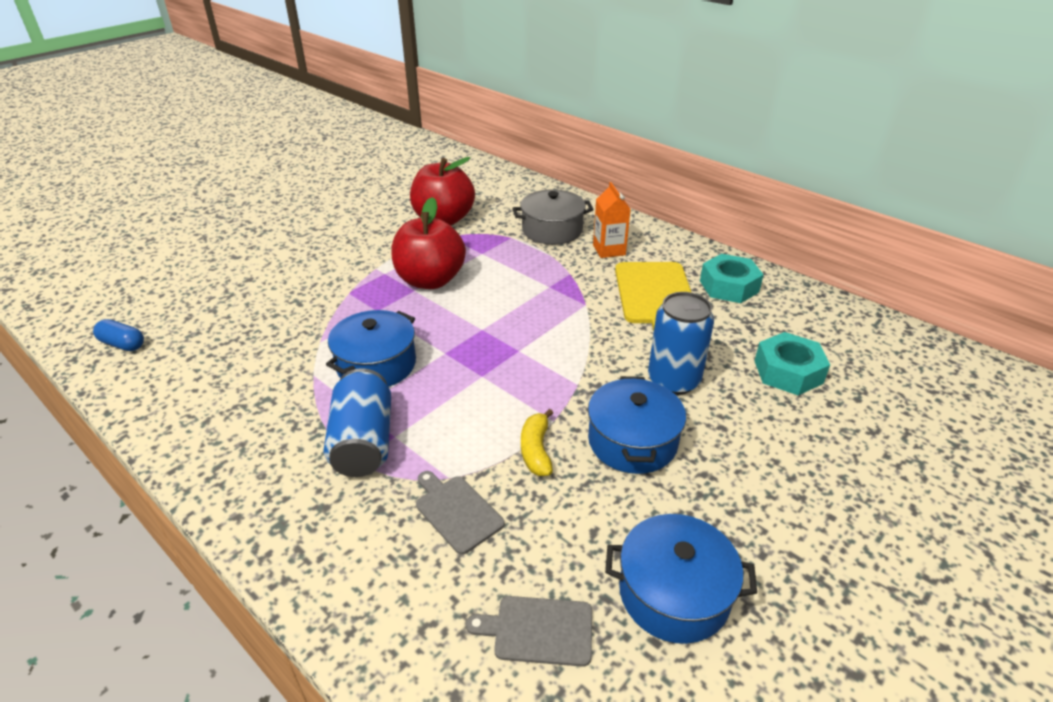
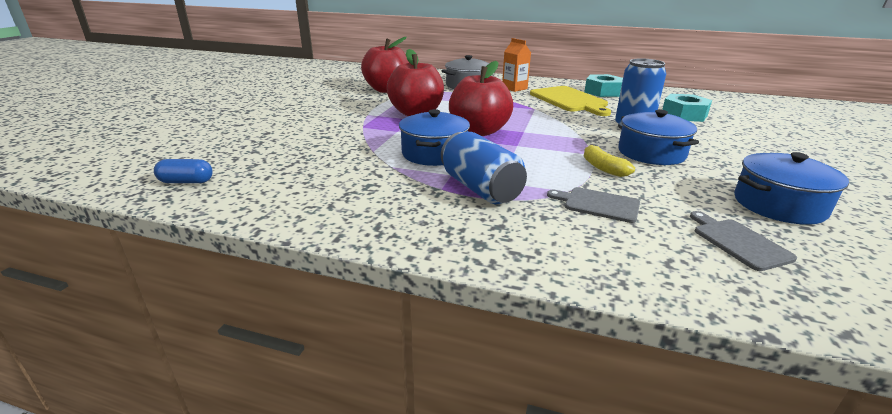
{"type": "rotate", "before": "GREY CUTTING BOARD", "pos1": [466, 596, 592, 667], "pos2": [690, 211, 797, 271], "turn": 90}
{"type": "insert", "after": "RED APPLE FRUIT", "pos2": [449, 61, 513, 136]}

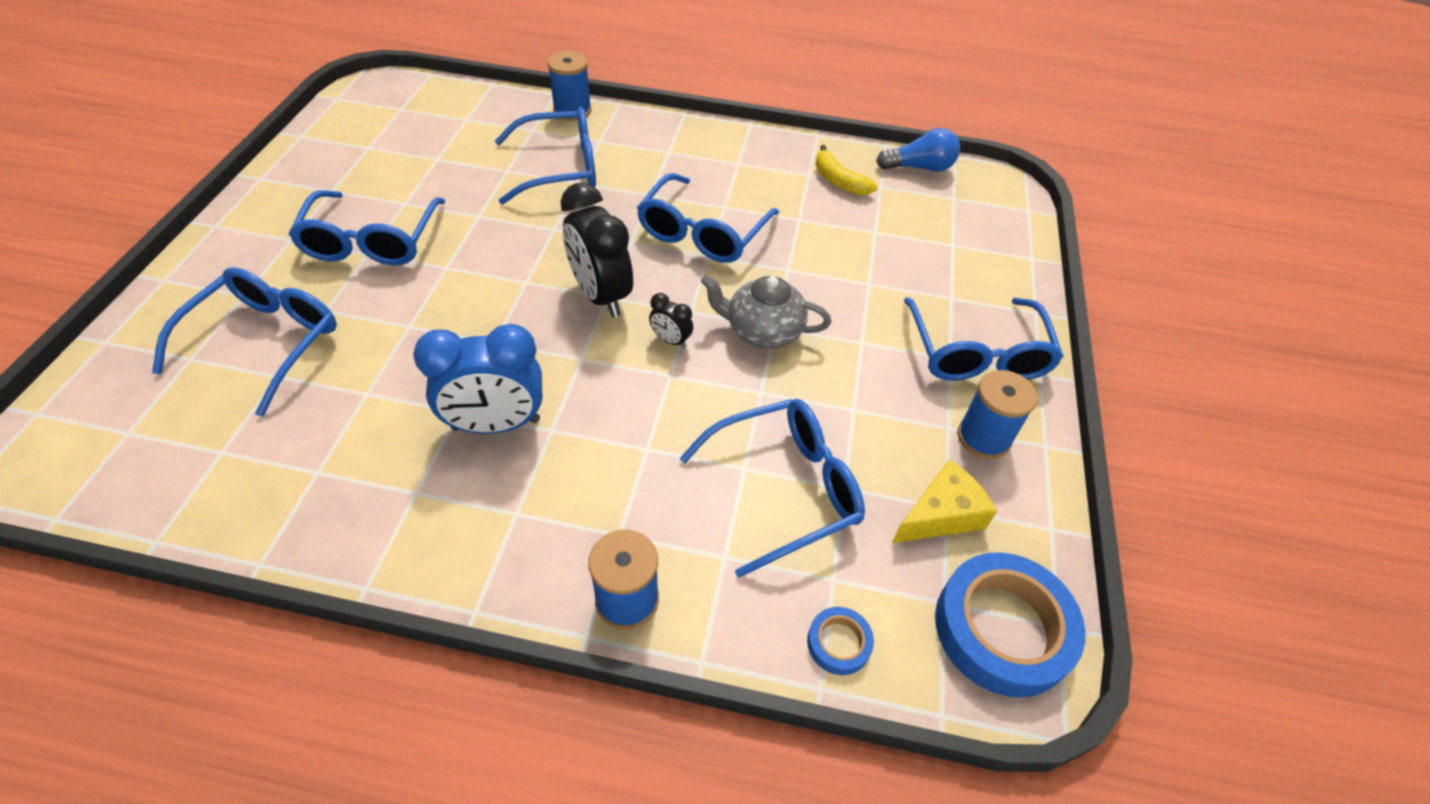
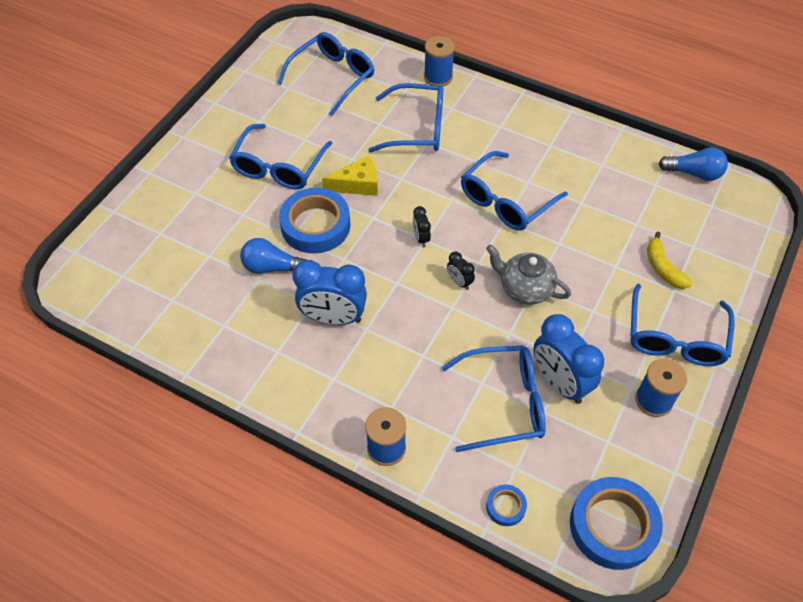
{"type": "move", "before": "BLUE SPECTACLES", "pos1": [152, 267, 337, 417], "pos2": [277, 32, 374, 116]}
{"type": "resize", "before": "EBONY CLOCK", "pos1": [560, 183, 633, 318], "pos2": [413, 206, 431, 247], "scale": 0.46}
{"type": "move", "before": "GOLDEN TOY BANANA", "pos1": [815, 145, 877, 196], "pos2": [647, 232, 692, 289]}
{"type": "move", "before": "GOLDEN CHEESE WEDGE", "pos1": [892, 459, 997, 543], "pos2": [322, 155, 378, 196]}
{"type": "insert", "after": "BLUE BULB", "pos2": [240, 238, 307, 274]}
{"type": "insert", "after": "BLUE STICKY TAPE", "pos2": [279, 188, 351, 253]}
{"type": "insert", "after": "BLUE CLOCK", "pos2": [534, 314, 604, 404]}

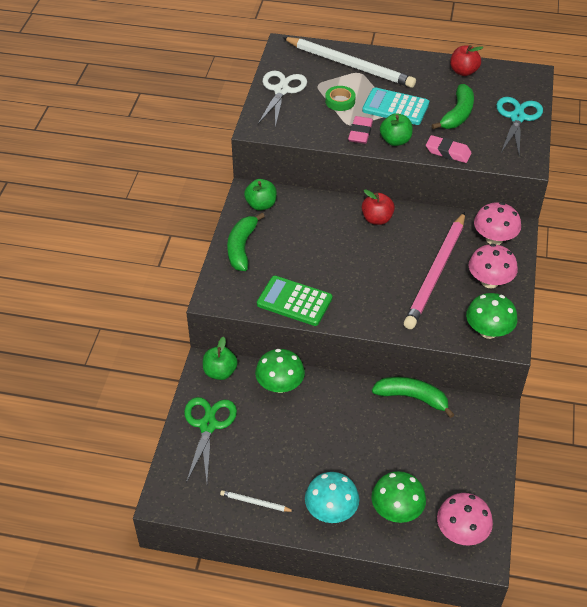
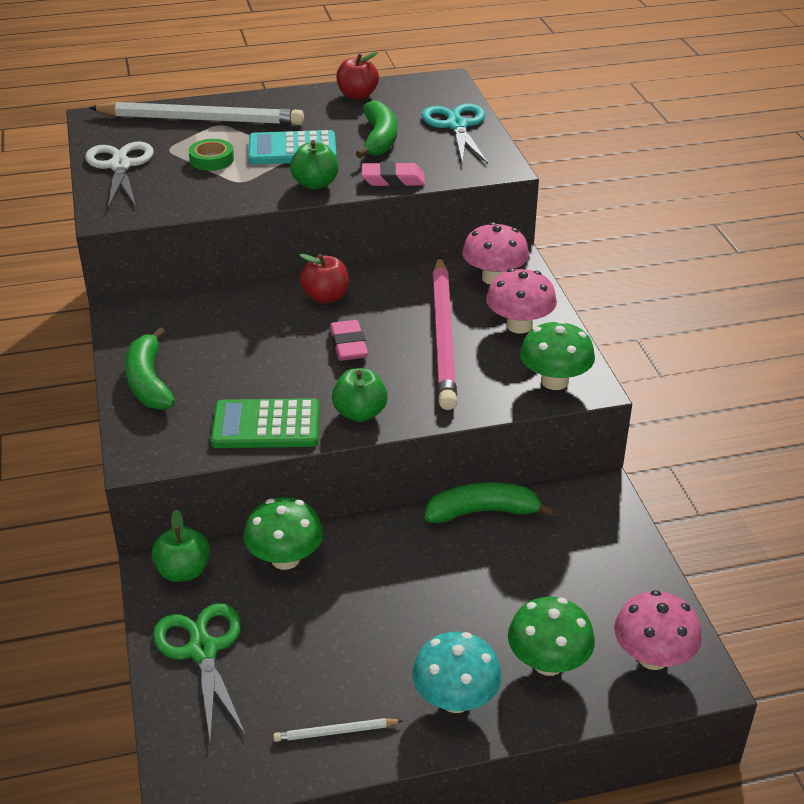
{"type": "move", "before": "GREEN APPLE FRUIT", "pos1": [244, 179, 277, 211], "pos2": [332, 368, 388, 422]}
{"type": "move", "before": "ROSE-PINK ERASER", "pos1": [348, 116, 373, 144], "pos2": [330, 320, 368, 361]}

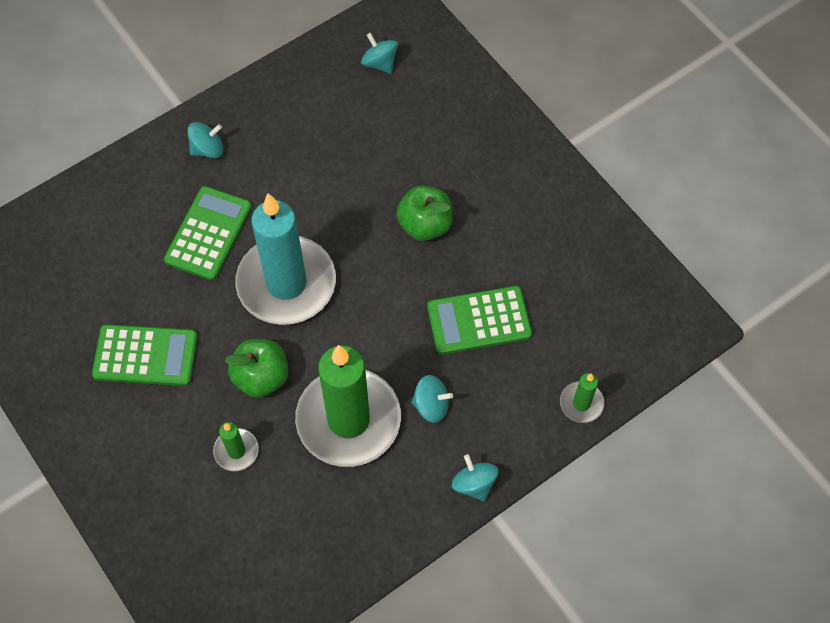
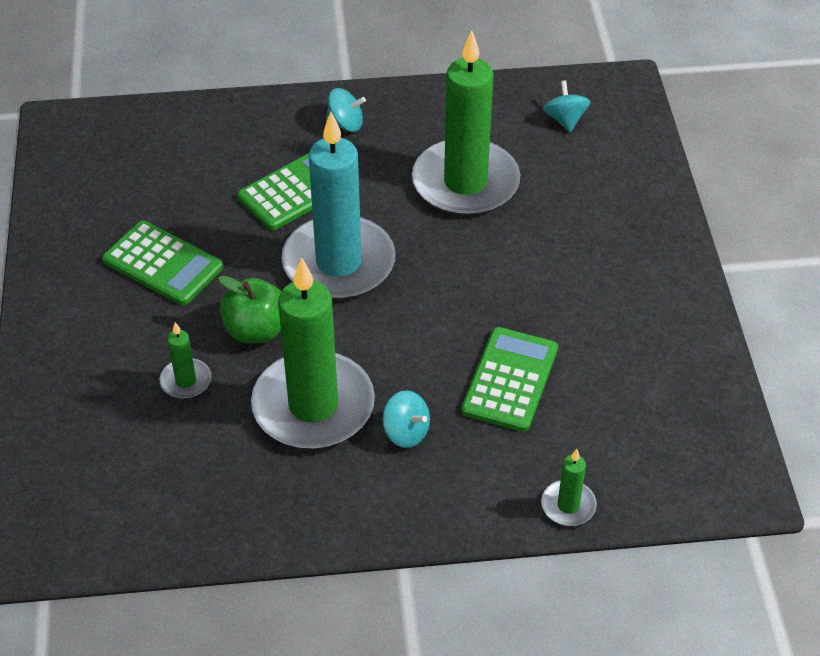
{"type": "delete", "before": "GREEN APPLE FRUIT", "pos1": [396, 186, 453, 241]}
{"type": "rotate", "before": "GREEN CALCULATOR", "pos1": [427, 286, 532, 355], "pos2": [461, 327, 558, 432], "turn": 90}
{"type": "delete", "before": "AQUA SPINNING TOP", "pos1": [452, 454, 499, 502]}
{"type": "insert", "after": "GREEN WAX CANDLE", "pos2": [412, 30, 520, 216]}

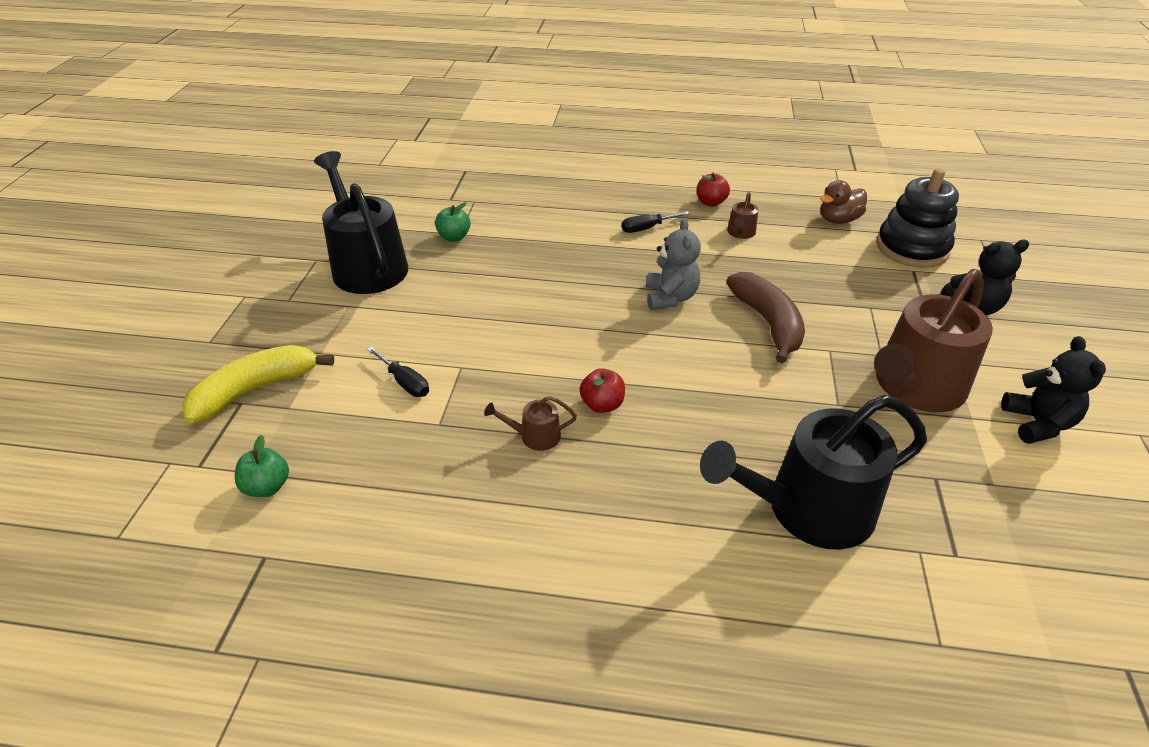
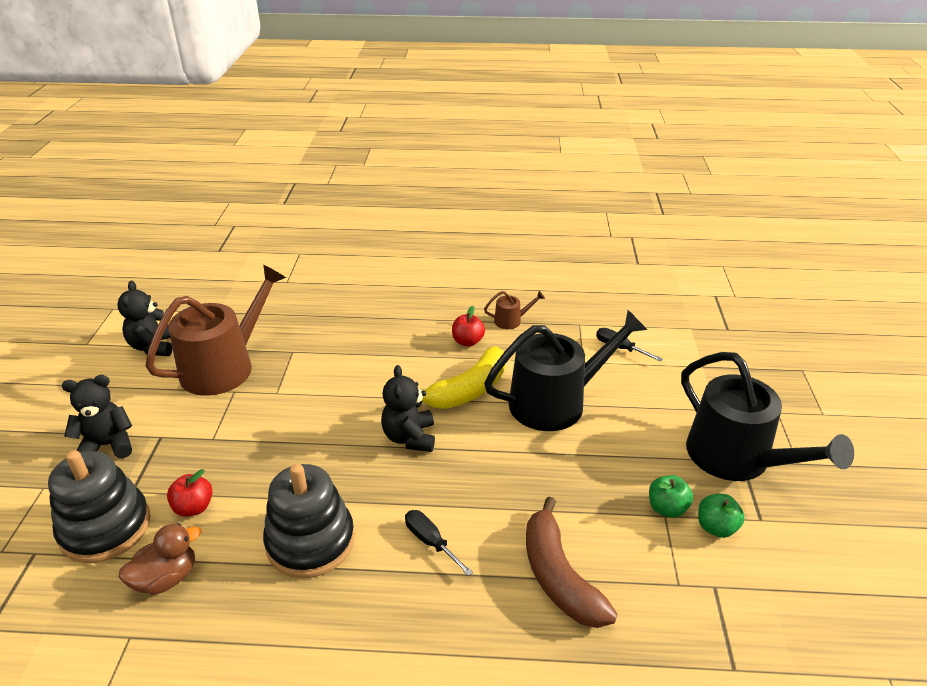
{"type": "move", "before": "GOLDEN TOY BANANA", "pos1": [182, 345, 334, 423], "pos2": [422, 346, 506, 409]}
{"type": "move", "before": "GREEN APPLE FRUIT", "pos1": [235, 435, 289, 497], "pos2": [698, 494, 745, 538]}
{"type": "rotate", "before": "EBONY HAND SCREWDRIVER", "pos1": [622, 211, 690, 233], "pos2": [405, 510, 473, 576], "turn": -105}
{"type": "recolor", "before": "GREY STUFFED BEAR", "after": "EBONY STUFFED BEAR", "pos1": [646, 219, 701, 310], "pos2": [381, 365, 435, 452]}
{"type": "move", "before": "RED APPLE FRUIT", "pos1": [697, 173, 730, 207], "pos2": [167, 469, 213, 517]}
{"type": "move", "before": "EBONY WATERING CAN", "pos1": [700, 395, 927, 550], "pos2": [484, 310, 647, 431]}
{"type": "move", "before": "RUSSET TOY BANANA", "pos1": [726, 272, 805, 364], "pos2": [526, 496, 617, 628]}
{"type": "replace", "before": "RUSSET WATERING CAN", "after": "EBONY RING STACKER", "pos1": [727, 192, 758, 239], "pos2": [263, 464, 355, 578]}

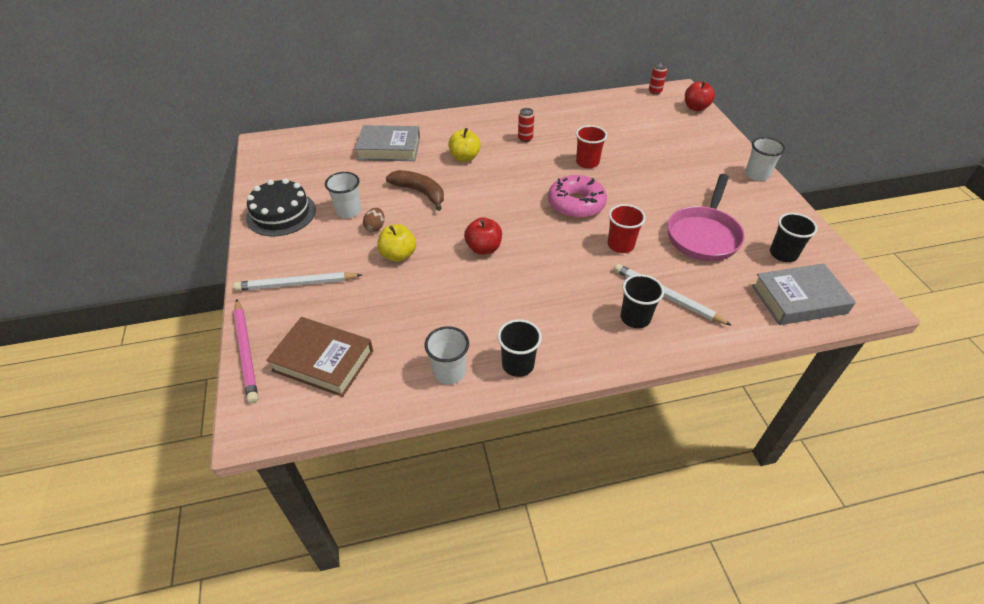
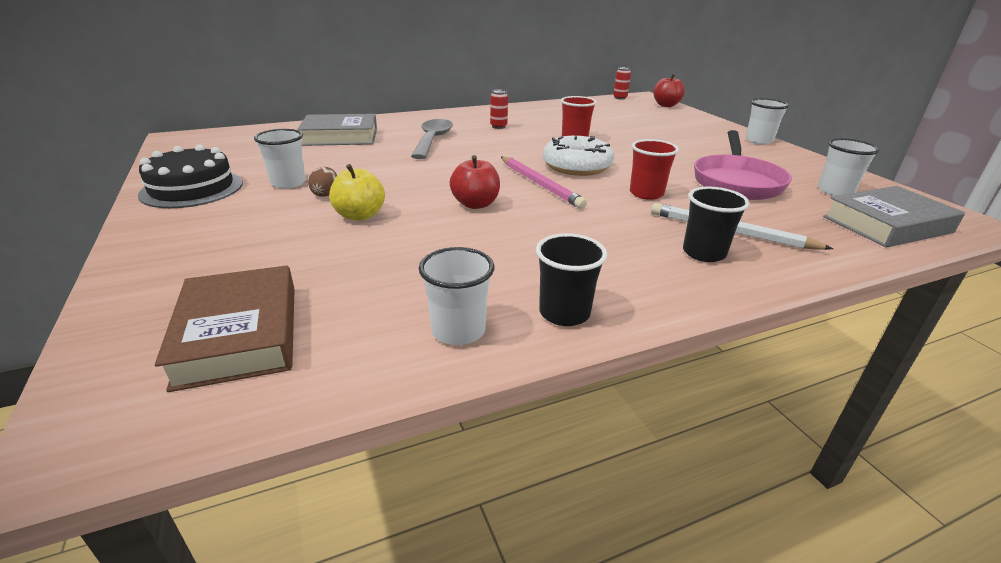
{"type": "delete", "before": "WHITE LEAD PENCIL", "pos1": [234, 272, 362, 291]}
{"type": "move", "before": "ROSE-PINK LEAD PENCIL", "pos1": [234, 299, 258, 404], "pos2": [501, 156, 587, 209]}
{"type": "rotate", "before": "RUSSET HARDBACK", "pos1": [266, 317, 373, 397], "pos2": [155, 265, 295, 392], "turn": 60}
{"type": "delete", "before": "RUSSET TOY BANANA", "pos1": [386, 170, 444, 211]}
{"type": "replace", "before": "GOLDEN APPLE FRUIT", "after": "GREY SPOON", "pos1": [448, 128, 481, 162], "pos2": [411, 119, 453, 159]}
{"type": "recolor", "before": "ROSE-PINK DONUT", "after": "WHITE DONUT", "pos1": [548, 175, 607, 219], "pos2": [543, 136, 614, 176]}
{"type": "recolor", "before": "EBONY BEAKER", "after": "WHITE BEAKER", "pos1": [770, 213, 818, 262], "pos2": [818, 138, 880, 196]}

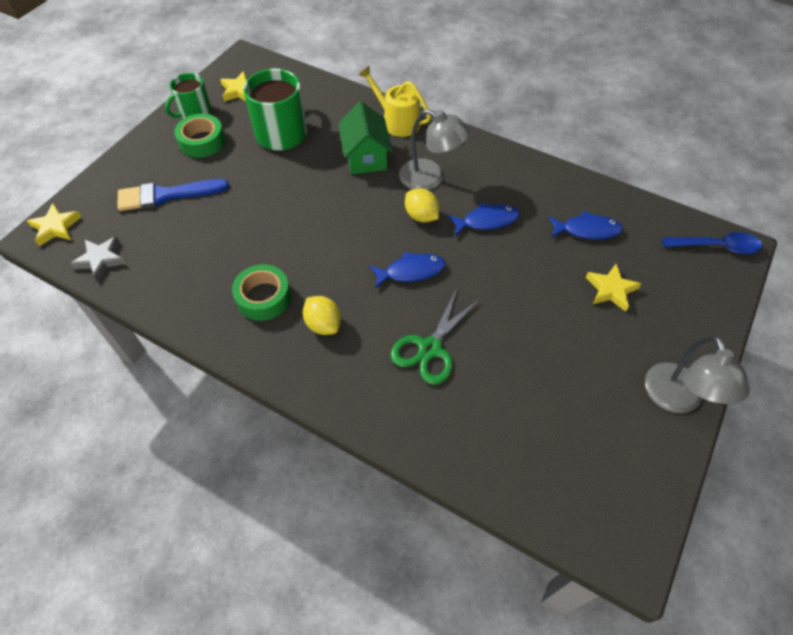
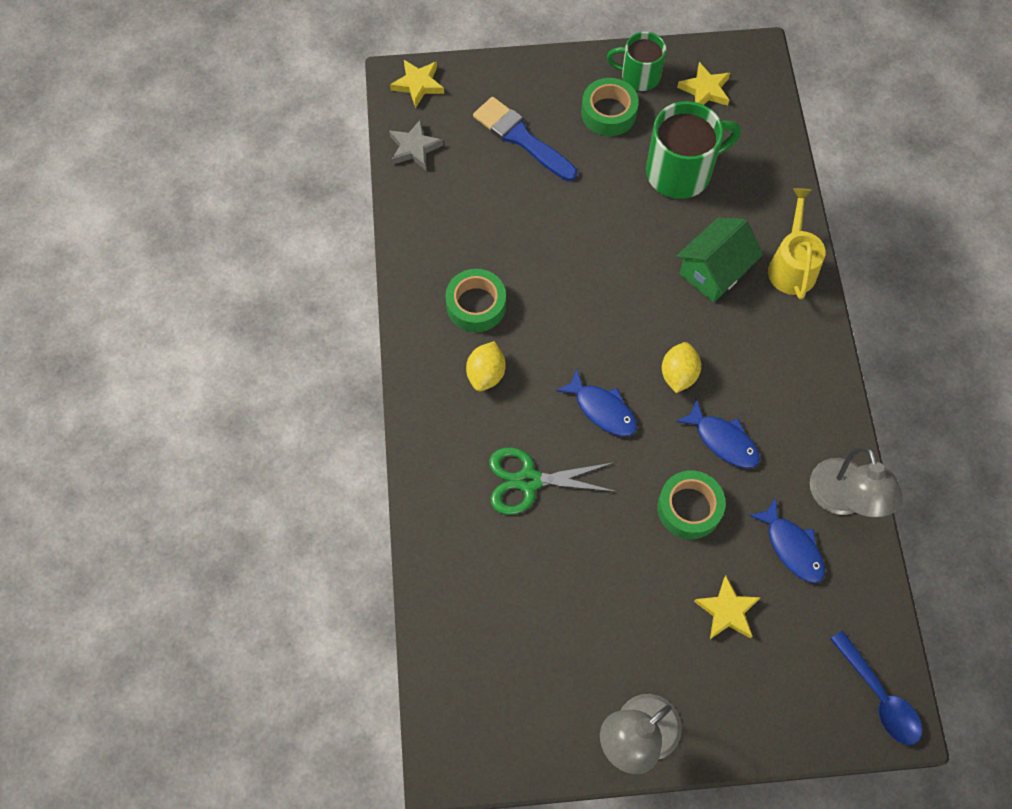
{"type": "move", "before": "GREY LAMP", "pos1": [399, 109, 470, 190], "pos2": [810, 446, 902, 517]}
{"type": "insert", "after": "GREEN STICKY TAPE", "pos2": [657, 471, 726, 539]}

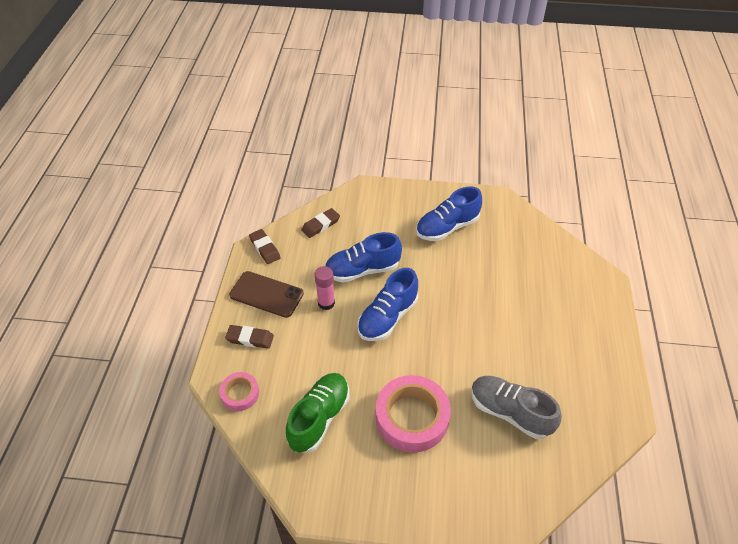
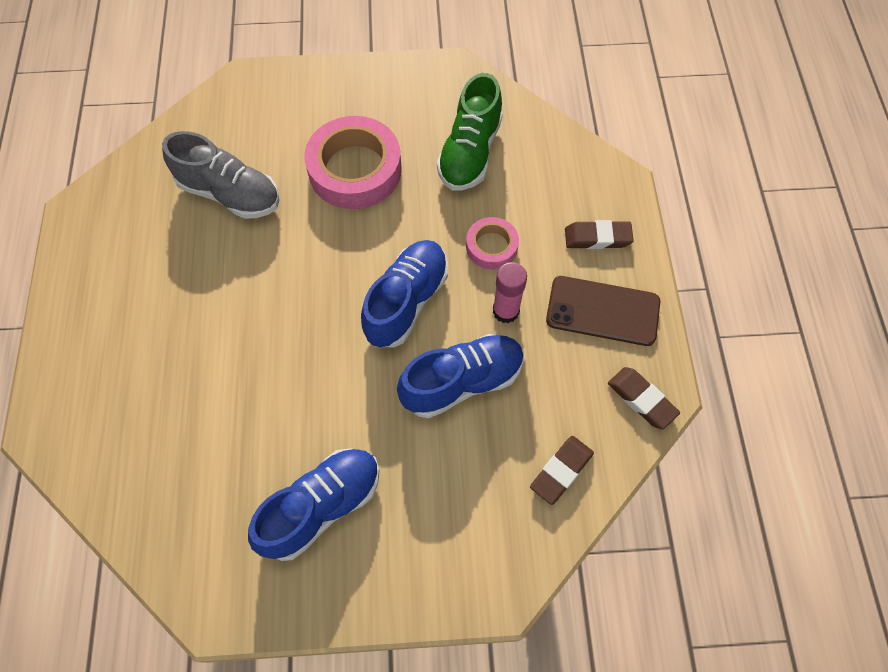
{"type": "move", "before": "ROSE-PINK STICKY TAPE", "pos1": [219, 372, 259, 411], "pos2": [466, 217, 519, 270]}

